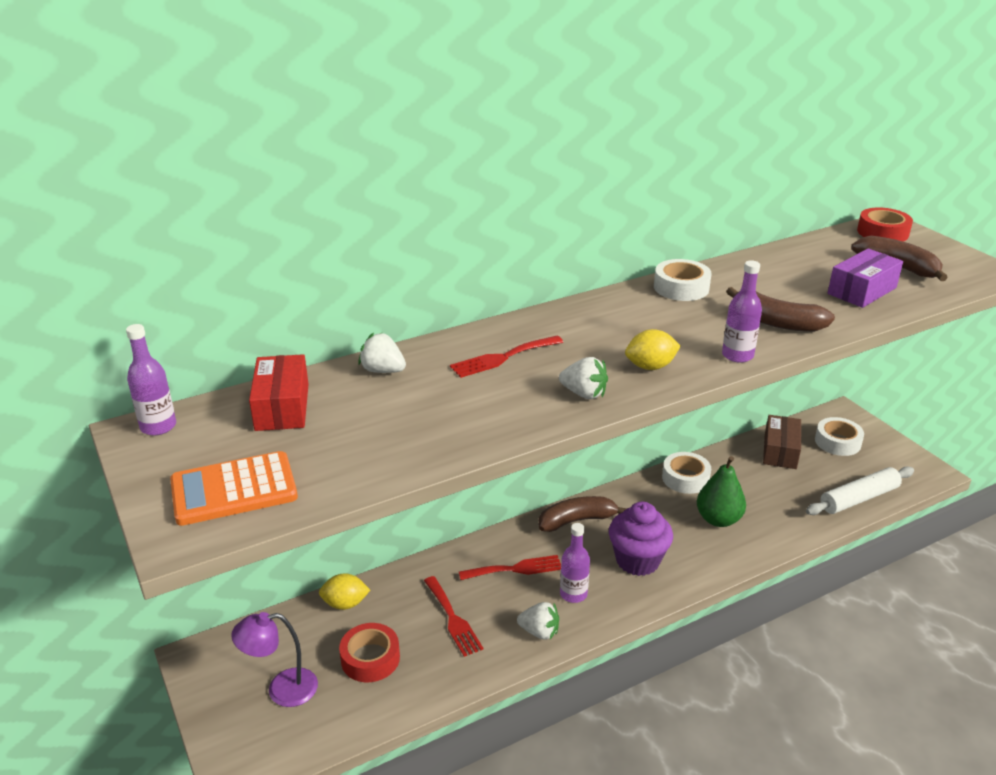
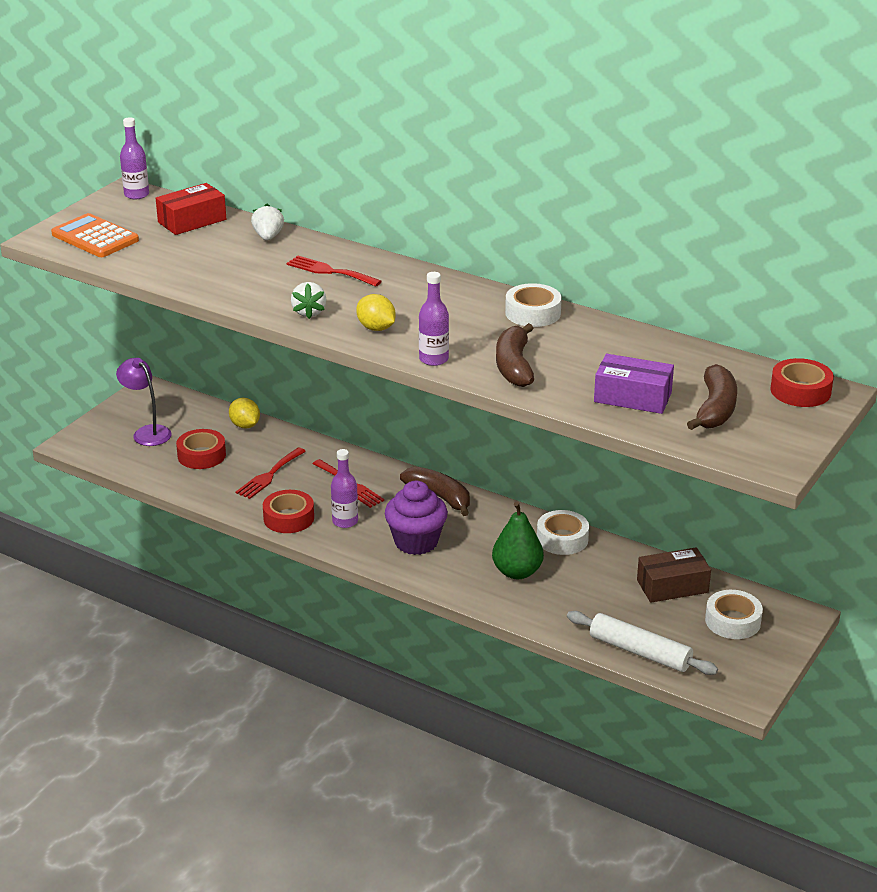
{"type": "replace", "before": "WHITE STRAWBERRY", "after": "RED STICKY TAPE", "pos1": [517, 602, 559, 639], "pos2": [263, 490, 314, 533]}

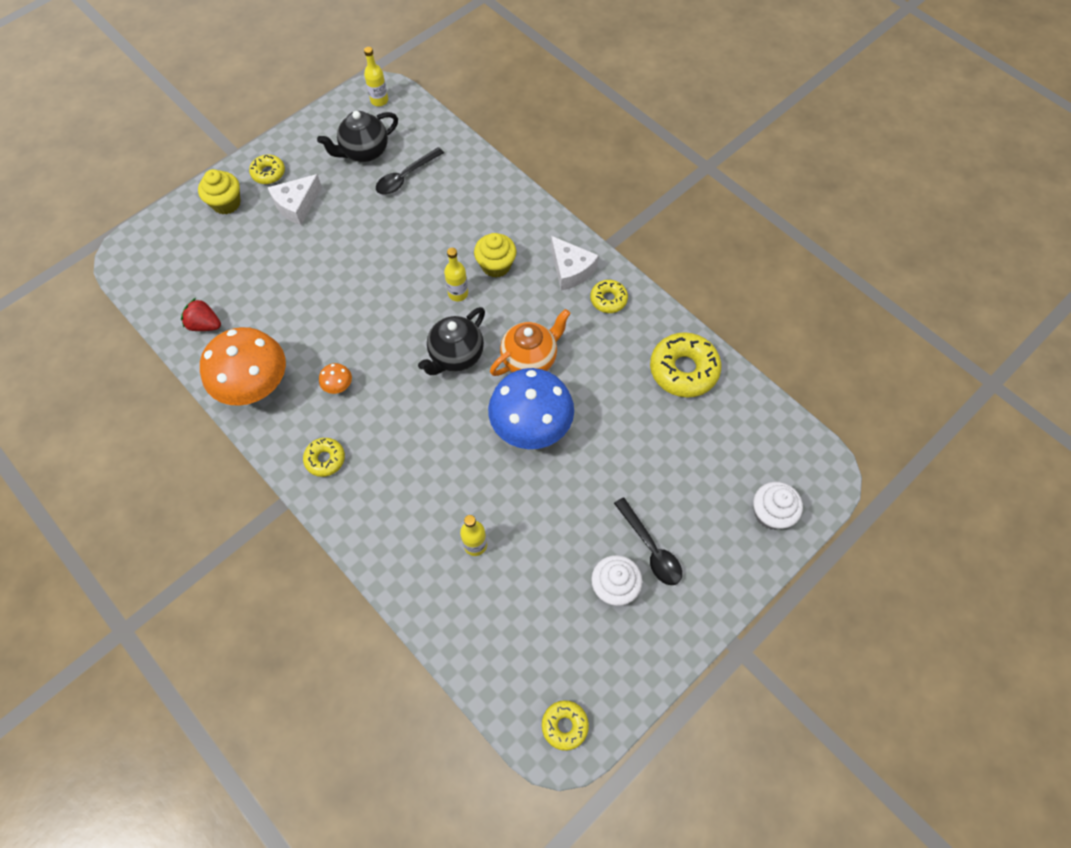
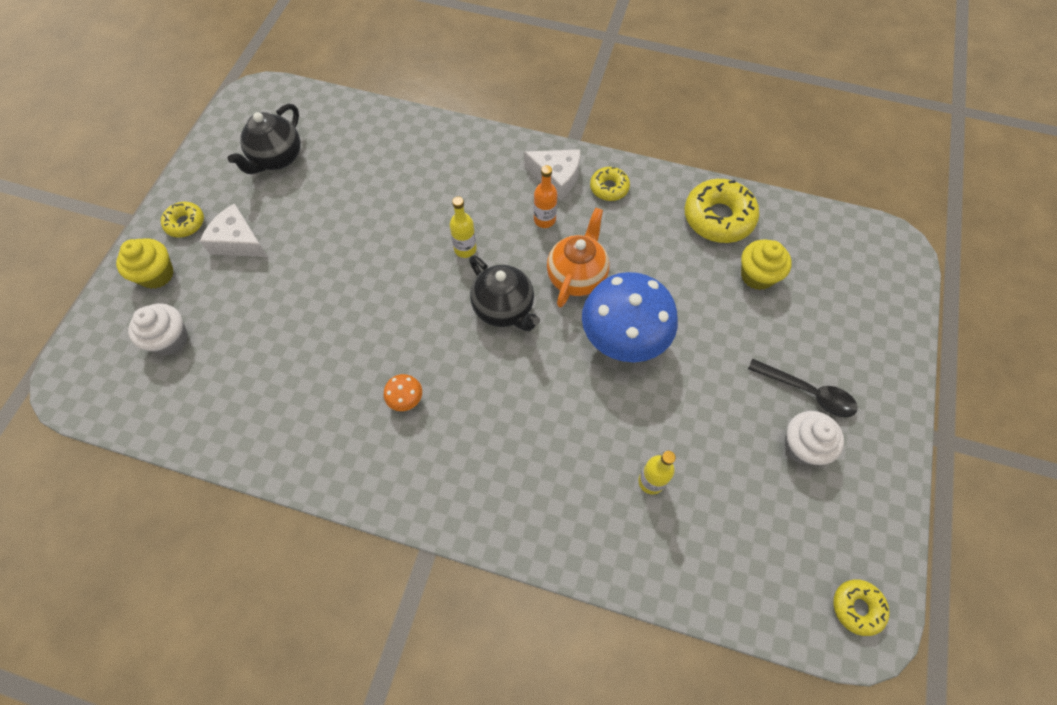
{"type": "delete", "before": "RED STRAWBERRY", "pos1": [181, 298, 221, 331]}
{"type": "delete", "before": "BRIGHT ORANGE FUNGUS", "pos1": [200, 327, 286, 406]}
{"type": "rotate", "before": "WHITE CHEESE WEDGE", "pos1": [268, 174, 322, 225], "pos2": [200, 203, 268, 257], "turn": 105}
{"type": "delete", "before": "GOLDEN DONUT", "pos1": [303, 438, 345, 477]}
{"type": "delete", "before": "GOLDEN BOTTLE", "pos1": [364, 47, 388, 106]}
{"type": "delete", "before": "EBONY SPOON", "pos1": [376, 147, 444, 195]}
{"type": "rotate", "before": "EBONY TEA POT", "pos1": [418, 307, 485, 375], "pos2": [469, 255, 540, 331], "turn": -45}
{"type": "move", "before": "GOLDEN FAIRY CAKE", "pos1": [474, 233, 516, 278], "pos2": [741, 240, 792, 290]}
{"type": "move", "before": "WHITE FAIRY CAKE", "pos1": [753, 482, 803, 529], "pos2": [128, 303, 188, 355]}
{"type": "insert", "after": "BRIGHT ORANGE BOTTLE", "pos2": [534, 165, 557, 228]}

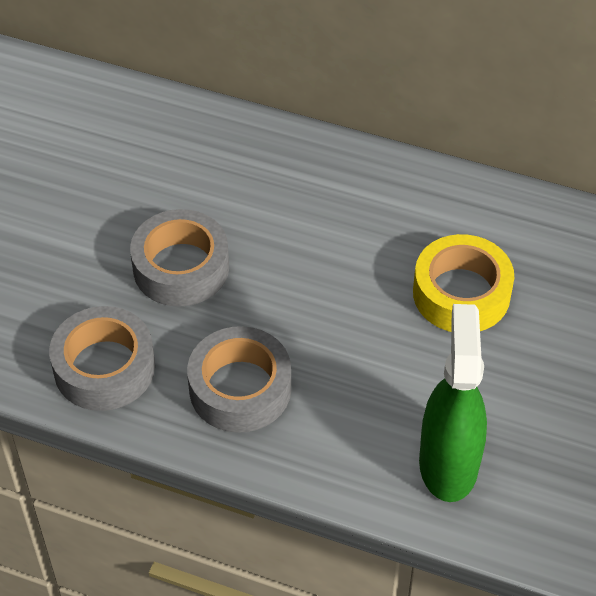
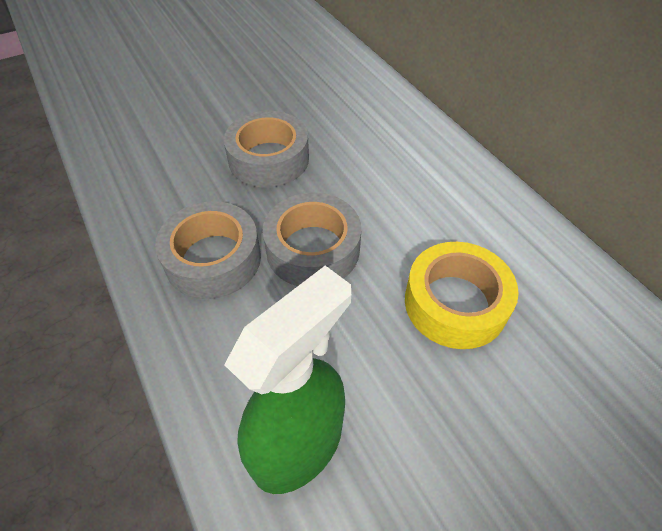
{"type": "move", "before": "GREY STICKY TAPE", "pos1": [49, 306, 155, 411], "pos2": [263, 193, 361, 286]}

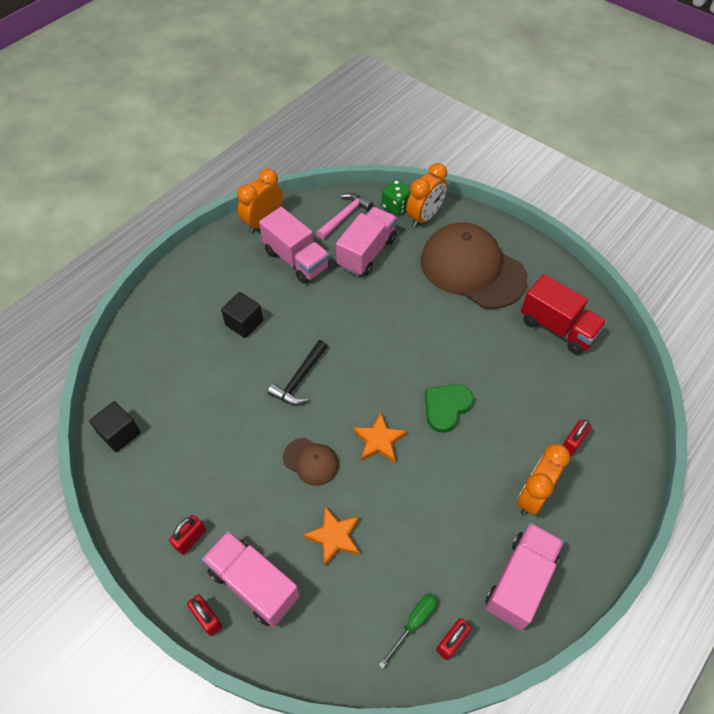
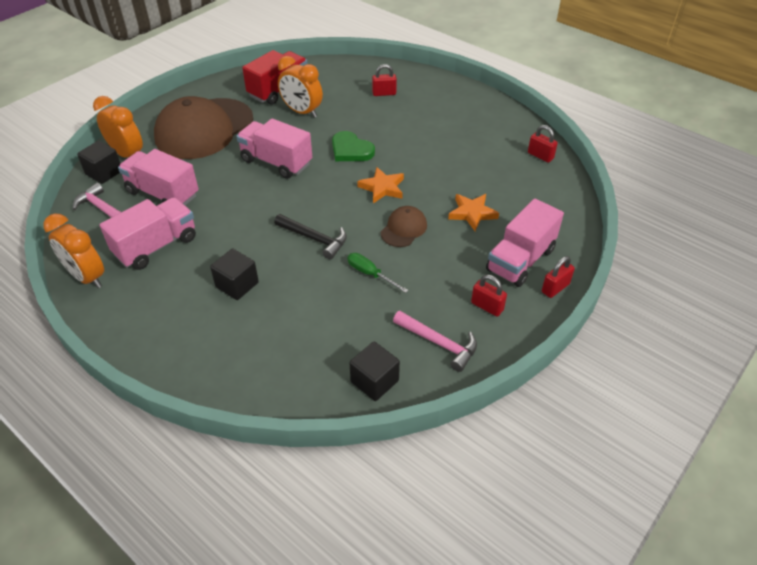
{"type": "move", "before": "GREEN HAND SCREWDRIVER", "pos1": [379, 593, 437, 669], "pos2": [348, 253, 408, 293]}
{"type": "replace", "before": "GREEN GAME DIE", "after": "EBONY BLOCK", "pos1": [381, 180, 411, 215], "pos2": [77, 141, 121, 184]}
{"type": "move", "before": "ROSE-PINK LORRY", "pos1": [485, 522, 564, 631], "pos2": [236, 118, 312, 179]}
{"type": "move", "before": "BRIGHT ORANGE CLOCK", "pos1": [517, 444, 570, 515], "pos2": [278, 56, 323, 118]}
{"type": "rotate", "before": "RED SMALL LOCK", "pos1": [563, 419, 591, 457], "pos2": [372, 64, 397, 96], "turn": -45}
{"type": "insert", "after": "ROSE-PINK CARPENTER'S HAMMER", "pos2": [393, 311, 477, 372]}

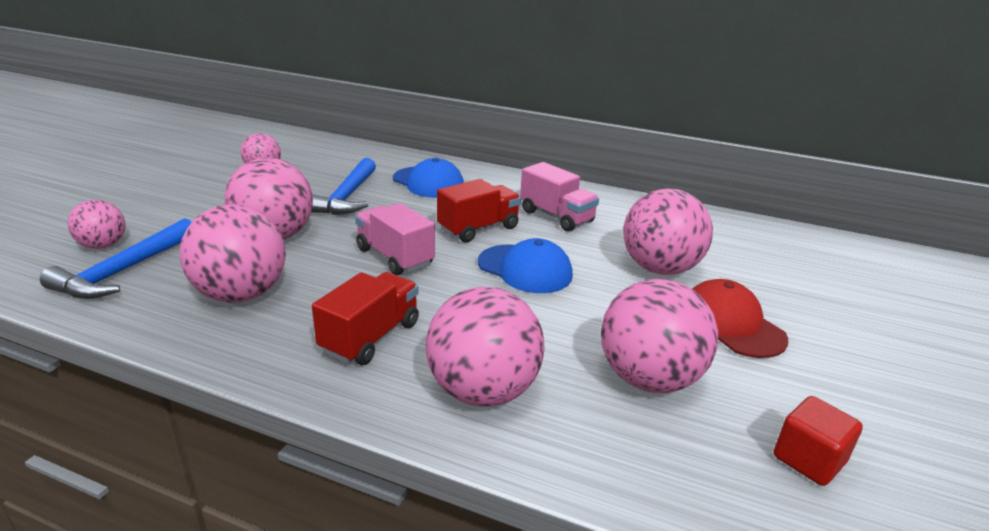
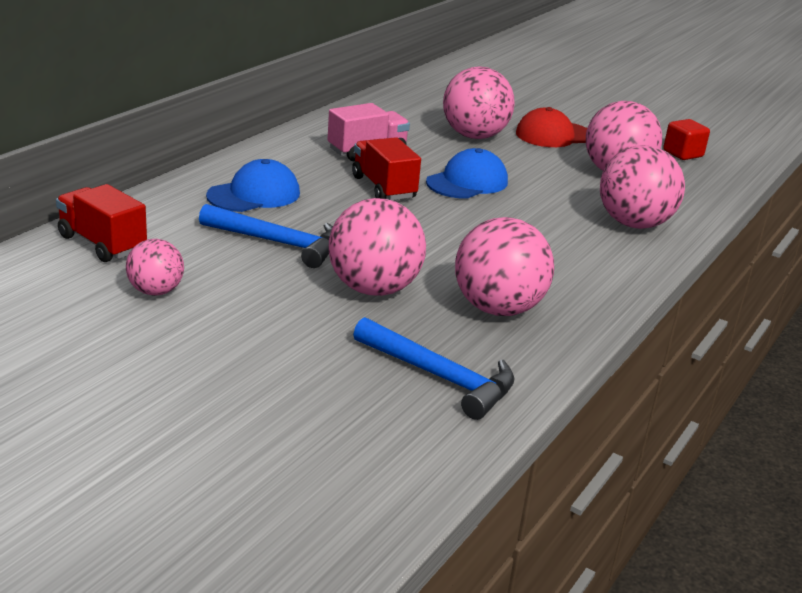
{"type": "delete", "before": "ROSE-PINK SPHERE", "pos1": [68, 200, 125, 249]}
{"type": "move", "before": "RED LORRY", "pos1": [312, 272, 419, 365], "pos2": [56, 184, 147, 262]}
{"type": "delete", "before": "ROSE-PINK LORRY", "pos1": [355, 203, 435, 275]}

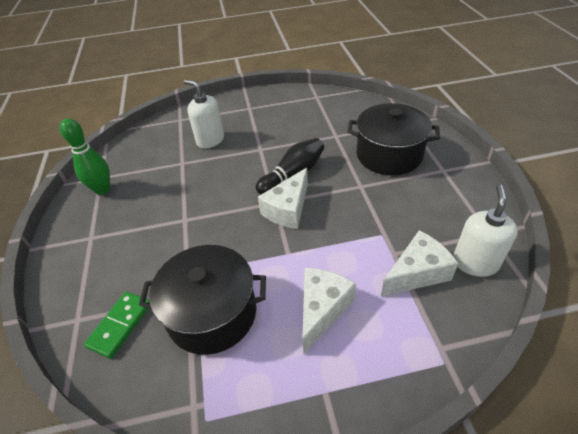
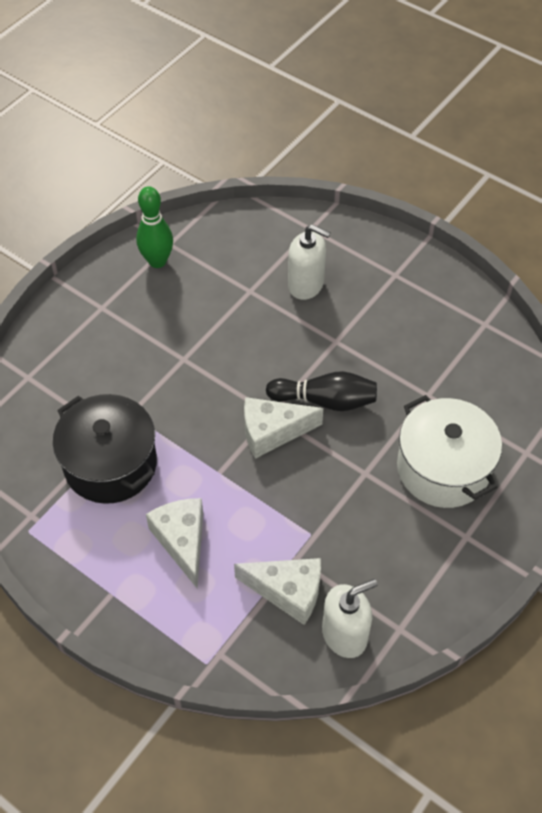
{"type": "delete", "before": "GREEN DOMINO TILE", "pos1": [84, 292, 150, 359]}
{"type": "rotate", "before": "WHITE PUMP BOTTLE", "pos1": [184, 80, 224, 148], "pos2": [288, 224, 330, 300], "turn": 120}
{"type": "rotate", "before": "WHITE CHEESE WEDGE", "pos1": [302, 268, 356, 354], "pos2": [146, 498, 203, 588], "turn": -90}
{"type": "recolor", "before": "EBONY COOKING POT", "after": "WHITE COOKING POT", "pos1": [347, 103, 440, 175], "pos2": [397, 395, 502, 508]}

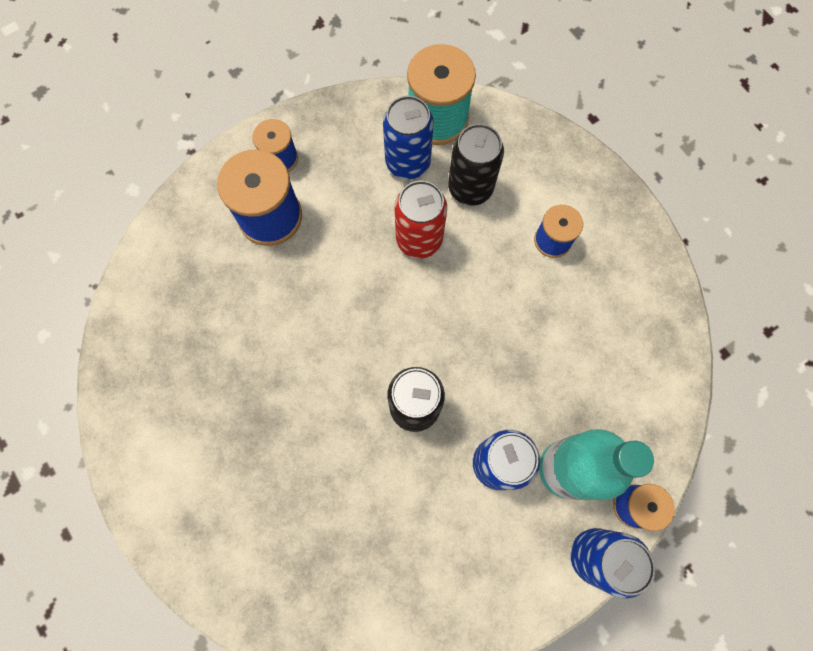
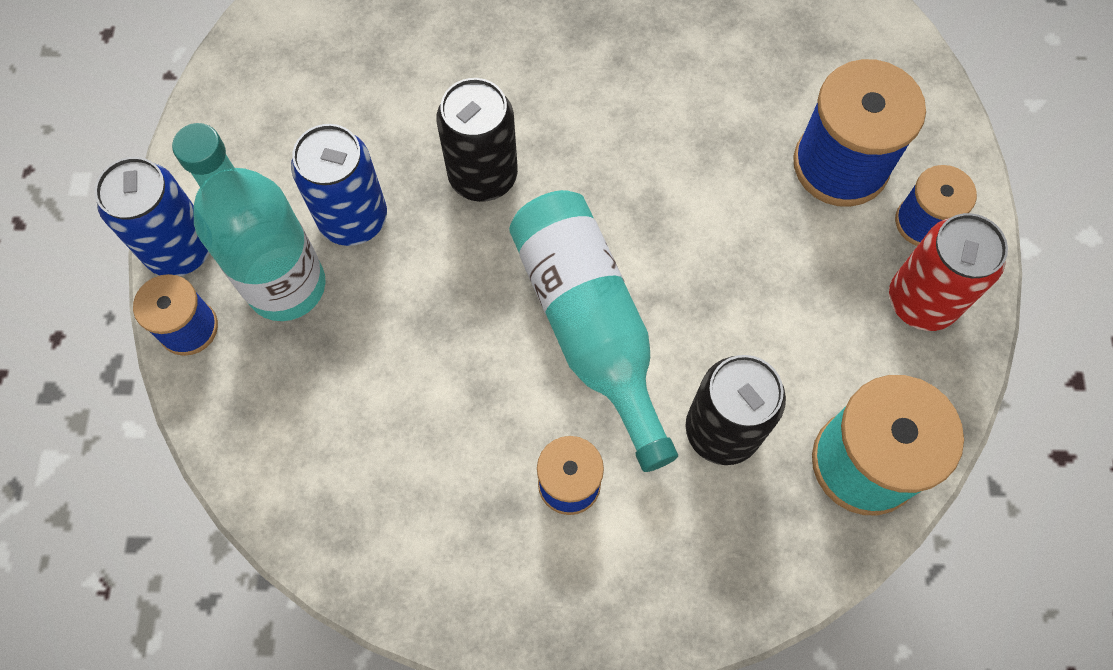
{"type": "delete", "before": "BLUE CAN", "pos1": [383, 96, 434, 179]}
{"type": "move", "before": "RED CAN", "pos1": [395, 180, 447, 259], "pos2": [889, 213, 1008, 331]}
{"type": "insert", "after": "AQUA BOTTLE", "pos2": [509, 190, 678, 472]}

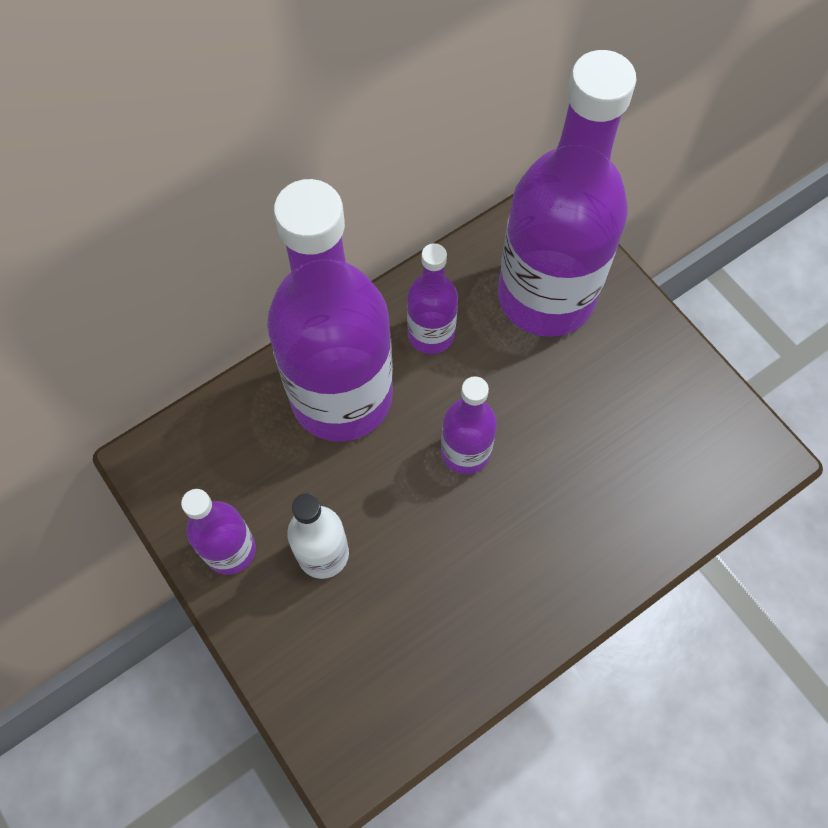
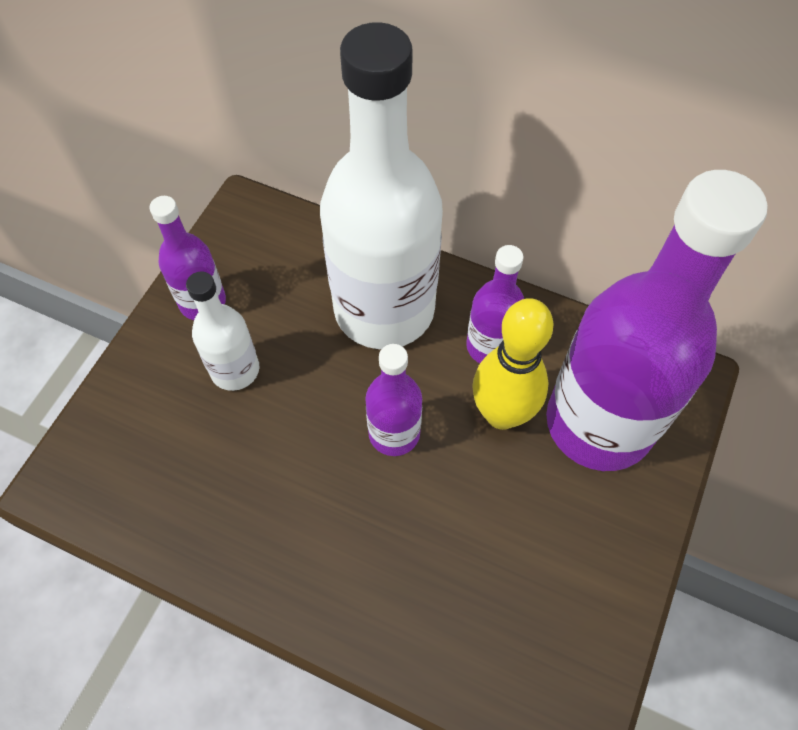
{"type": "recolor", "before": "ROYAL PURPLE BOTTLE", "after": "WHITE BOTTLE", "pos1": [267, 179, 393, 442], "pos2": [320, 22, 443, 349]}
{"type": "insert", "after": "GOLDEN TENPIN", "pos2": [472, 298, 554, 430]}

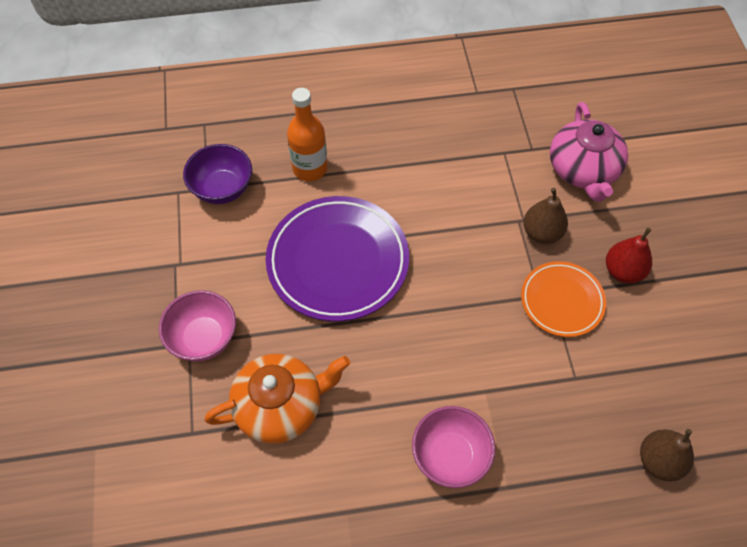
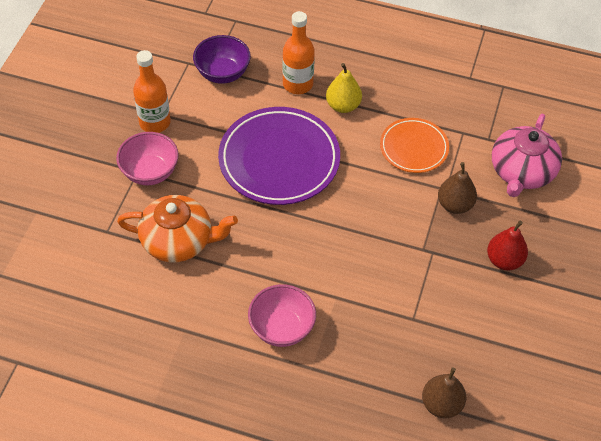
{"type": "move", "before": "BRIGHT ORANGE FLAT DISH", "pos1": [521, 261, 606, 337], "pos2": [380, 118, 449, 173]}
{"type": "insert", "after": "BRIGHT ORANGE BOTTLE", "pos2": [133, 50, 171, 133]}
{"type": "insert", "after": "GOLDEN TOY PEAR", "pos2": [326, 63, 362, 113]}

